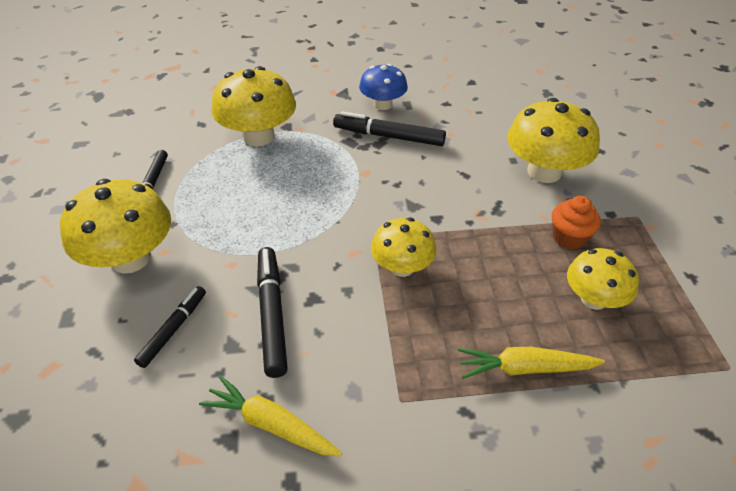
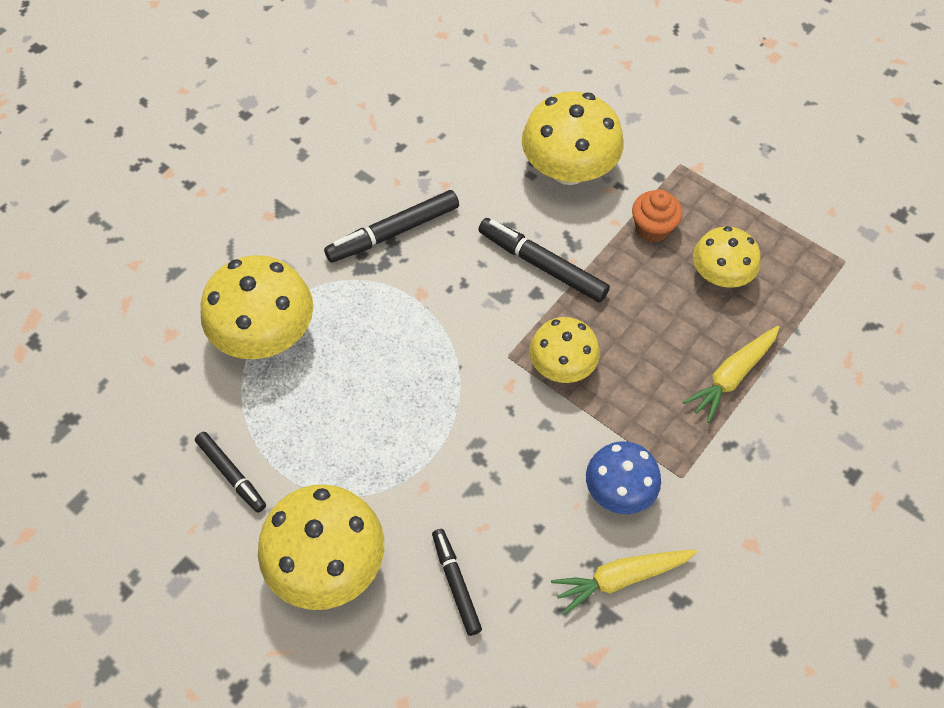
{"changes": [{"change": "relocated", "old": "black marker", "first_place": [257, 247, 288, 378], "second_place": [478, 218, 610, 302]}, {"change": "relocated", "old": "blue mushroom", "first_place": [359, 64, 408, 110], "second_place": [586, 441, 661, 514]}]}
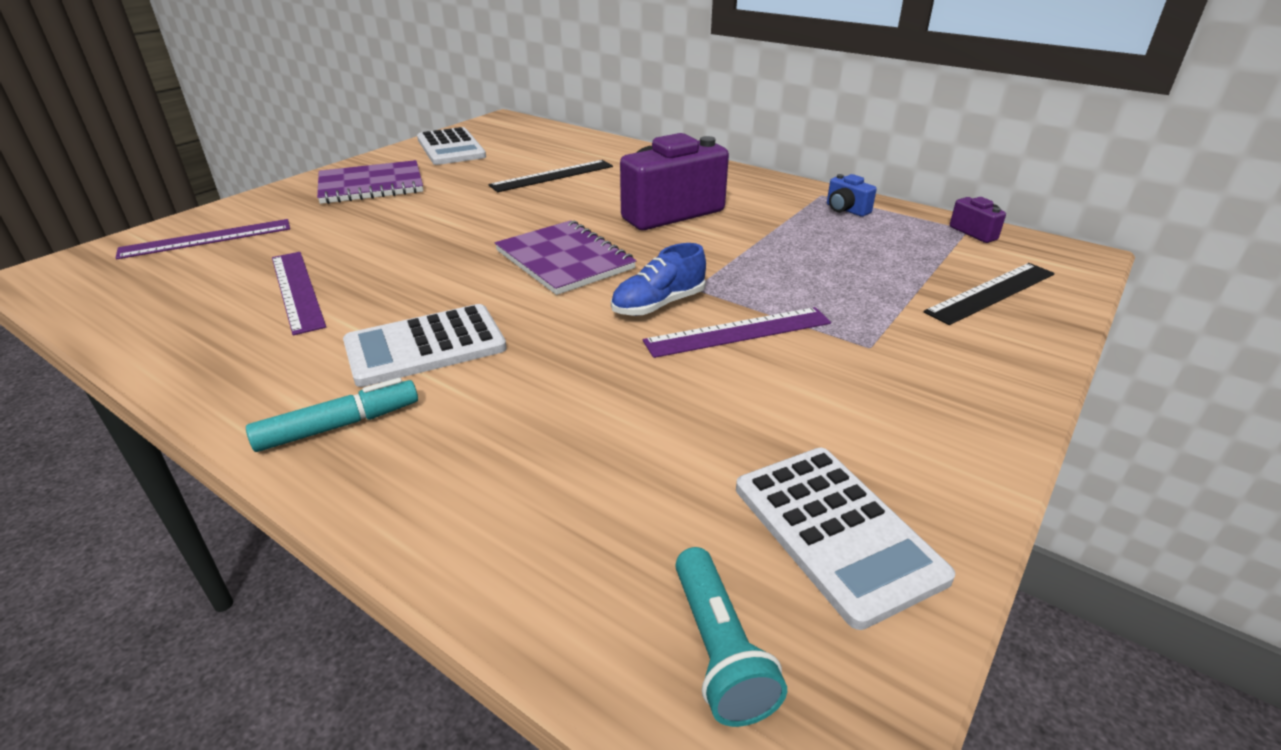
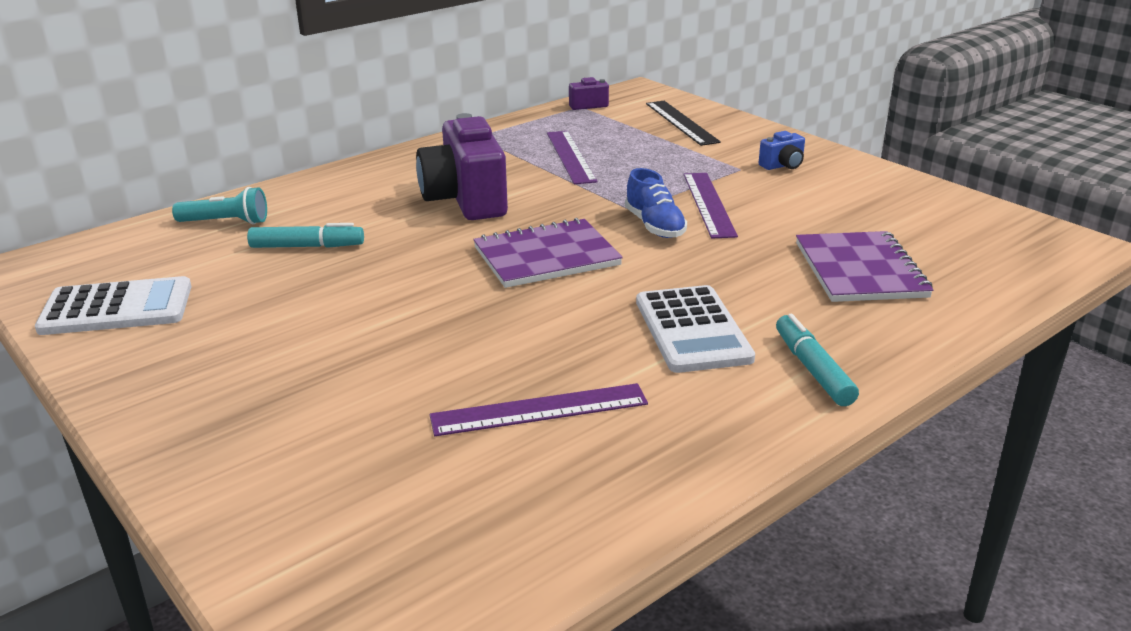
{"changes": [{"change": "relocated", "old": "purple ruler", "first_place": [116, 219, 290, 259], "second_place": [547, 131, 597, 184]}, {"change": "relocated", "old": "purple notebook", "first_place": [317, 160, 423, 204], "second_place": [796, 231, 933, 302]}, {"change": "exchanged", "old": "black ruler", "new": "turquoise marker", "first_place": [488, 160, 613, 192], "second_place": [247, 223, 364, 248]}, {"change": "relocated", "old": "turquoise flashlight", "first_place": [675, 547, 787, 727], "second_place": [172, 187, 267, 224]}, {"change": "missing", "old": "white calculator", "first_place": [736, 448, 955, 630]}, {"change": "relocated", "old": "blue camera", "first_place": [827, 174, 877, 217], "second_place": [758, 131, 805, 170]}]}
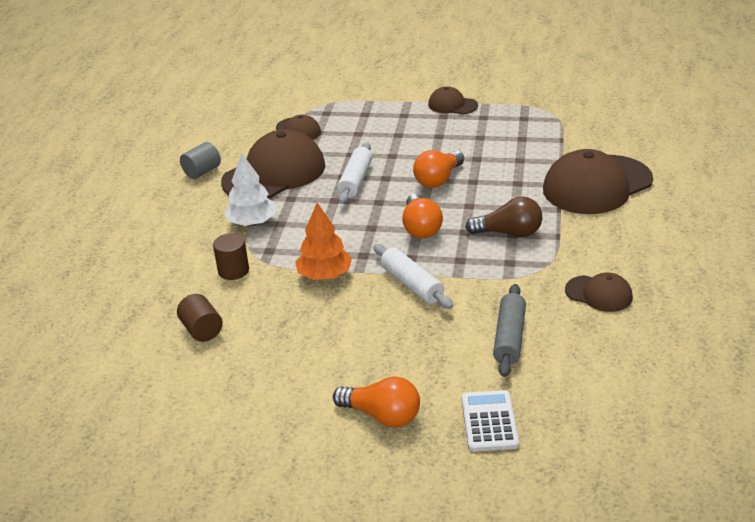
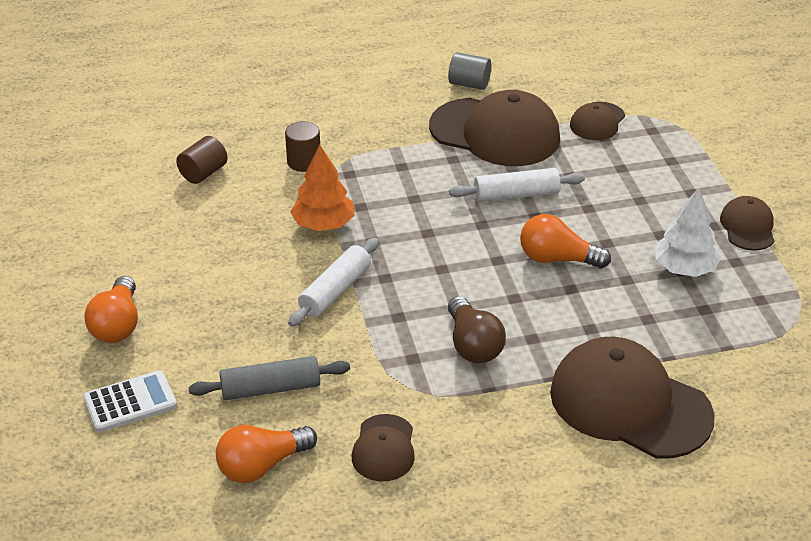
{"changes": [{"change": "relocated", "old": "white tree", "first_place": [224, 153, 276, 226], "second_place": [654, 188, 721, 277]}, {"change": "relocated", "old": "orange light bulb", "first_place": [402, 194, 443, 238], "second_place": [216, 425, 317, 483]}]}
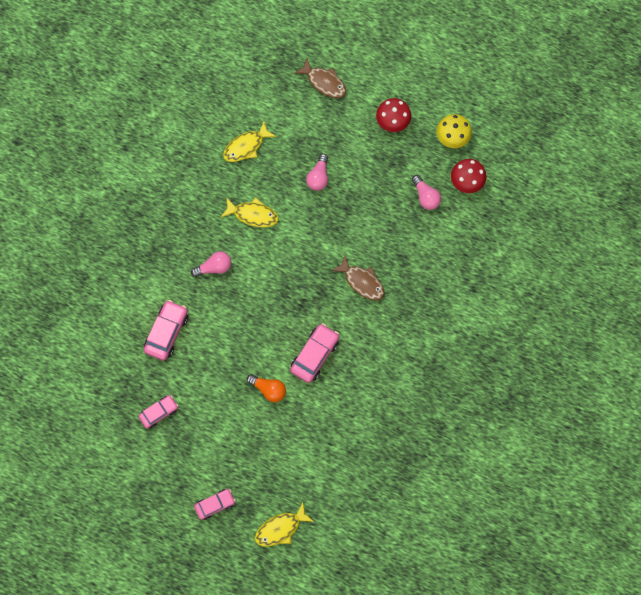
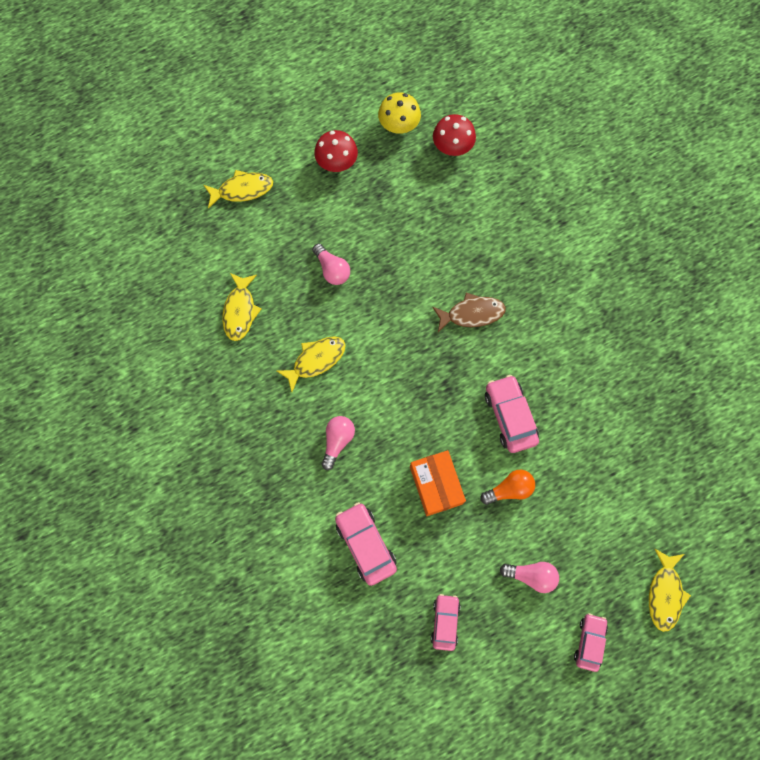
{"changes": [{"change": "colour", "old": "brown fish", "new": "yellow fish", "first_place": [294, 58, 346, 98], "second_place": [204, 170, 273, 209]}, {"change": "relocated", "old": "pink light bulb", "first_place": [412, 175, 441, 210], "second_place": [500, 562, 559, 593]}, {"change": "appeared", "new": "orange box", "second_place": [410, 450, 466, 516]}]}
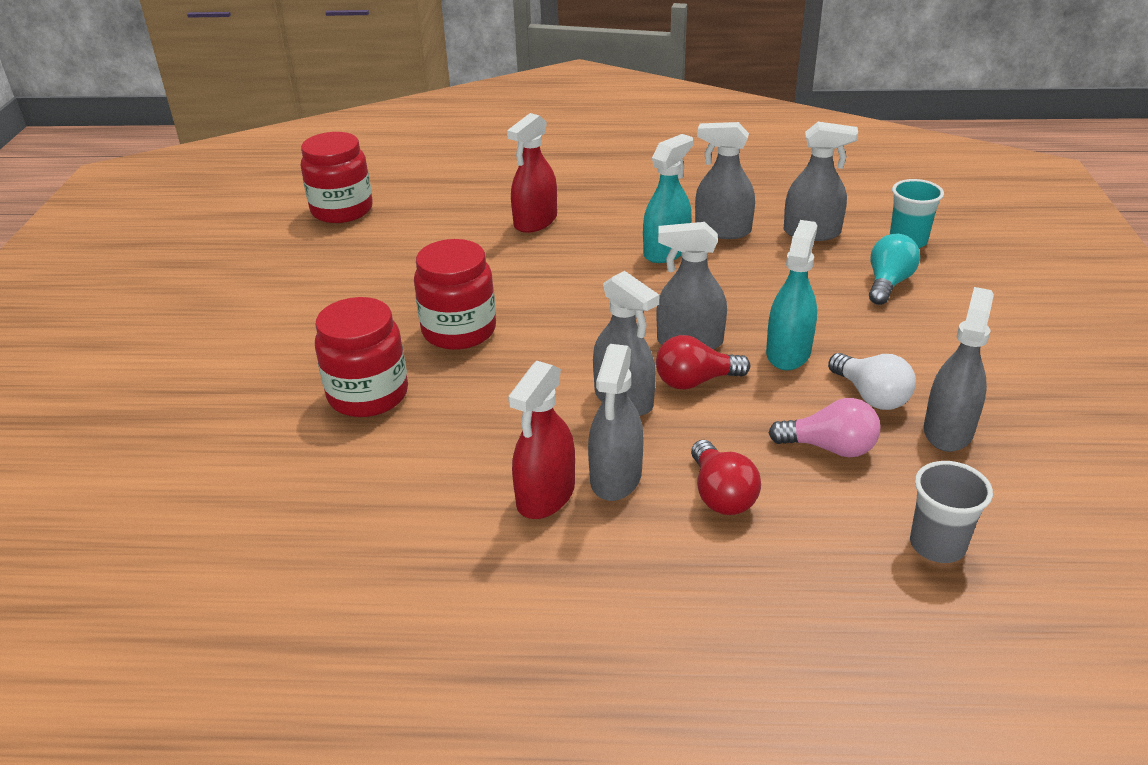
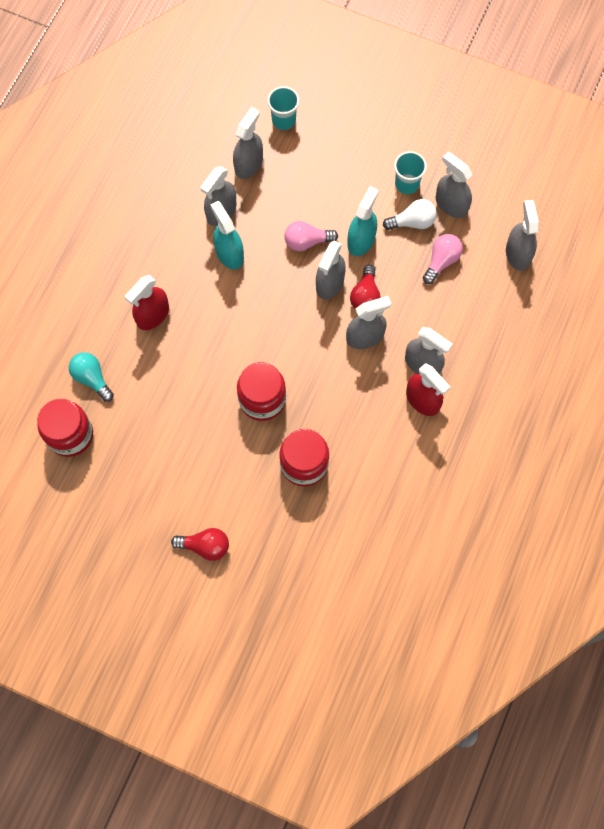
{"changes": [{"change": "spun", "old": "red spray bottle", "first_place": [507, 113, 557, 233], "second_place": [125, 275, 169, 330], "degrees": 75}, {"change": "relocated", "old": "red light bulb", "first_place": [691, 440, 761, 515], "second_place": [171, 528, 229, 561]}, {"change": "spun", "old": "turquoise spray bottle", "first_place": [766, 220, 817, 370], "second_place": [348, 186, 378, 256], "degrees": 75}, {"change": "relocated", "old": "turquoise light bulb", "first_place": [869, 234, 920, 305], "second_place": [69, 352, 114, 402]}, {"change": "exchanged", "old": "grey cup", "new": "grey spray bottle", "first_place": [910, 461, 993, 563], "second_place": [506, 200, 539, 271]}, {"change": "appeared", "new": "pink light bulb", "second_place": [284, 221, 338, 251]}, {"change": "appeared", "new": "turquoise cup", "second_place": [394, 151, 427, 194]}]}
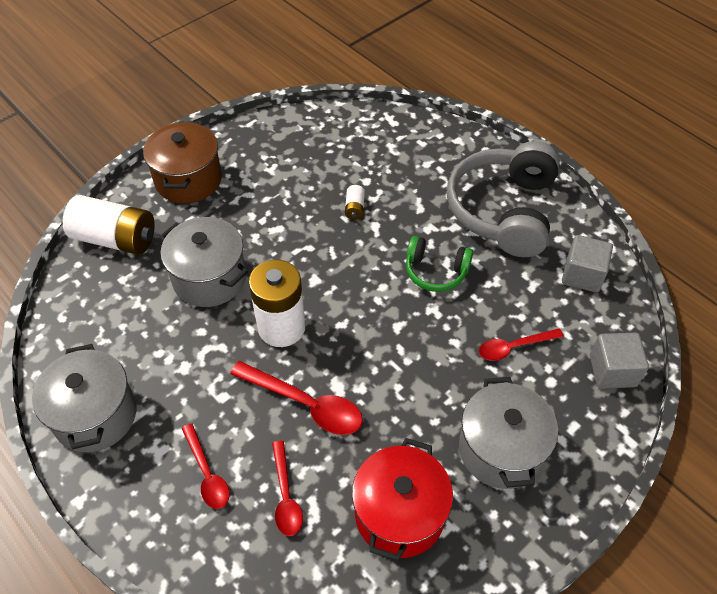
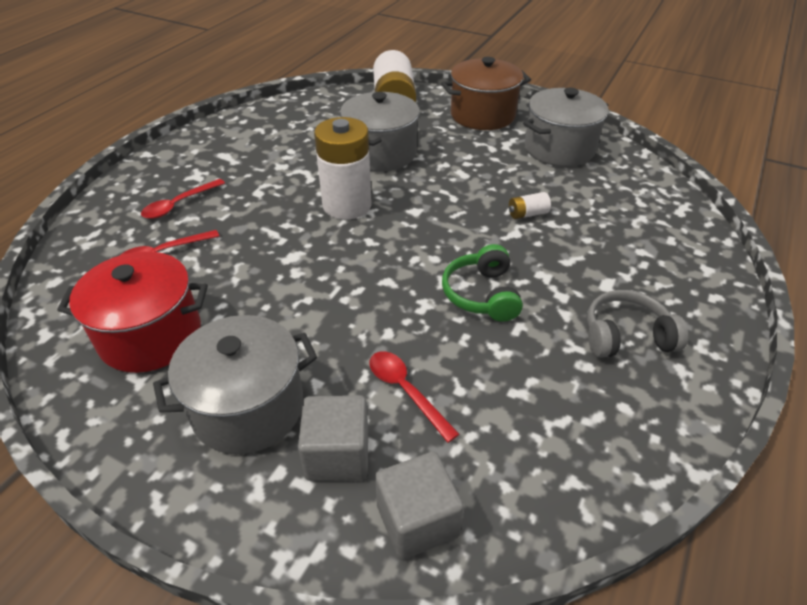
{"changes": [{"change": "relocated", "old": "grey pot", "first_place": [32, 344, 136, 452], "second_place": [523, 88, 609, 167]}, {"change": "missing", "old": "red spoon", "first_place": [230, 361, 363, 435]}, {"change": "size", "old": "grey headphones", "first_place": [447, 141, 560, 257], "second_place": [587, 290, 688, 358], "factor": 0.51}, {"change": "relocated", "old": "grey cube", "first_place": [562, 235, 613, 293], "second_place": [298, 395, 368, 481]}]}
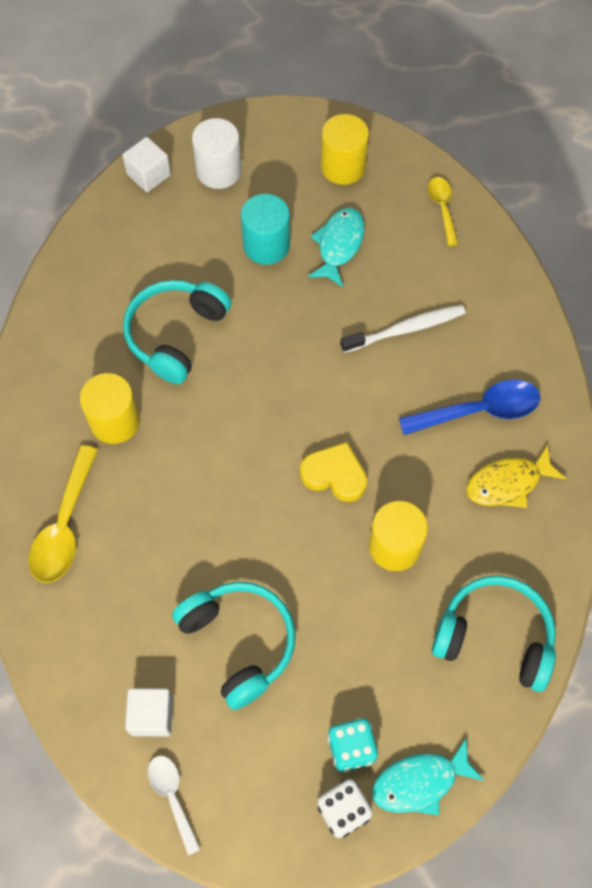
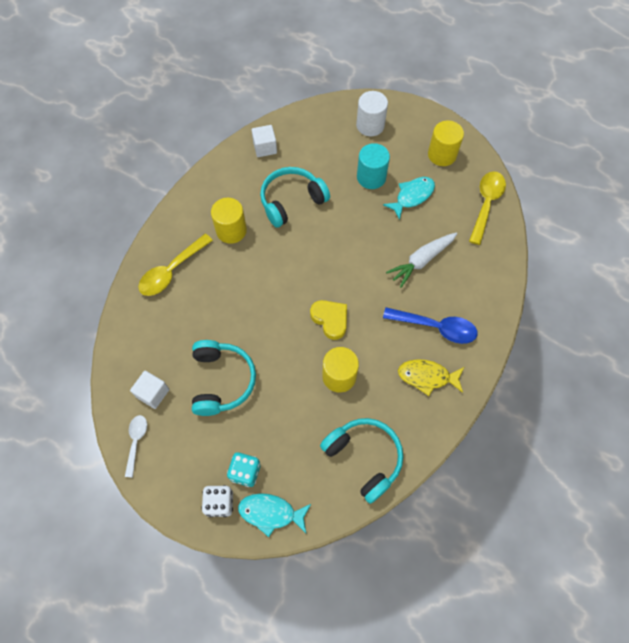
{"changes": [{"change": "relocated", "old": "white cube", "first_place": [122, 137, 171, 192], "second_place": [252, 125, 277, 157]}, {"change": "exchanged", "old": "white toothbrush", "new": "white carrot", "first_place": [340, 305, 466, 353], "second_place": [386, 233, 457, 288]}, {"change": "size", "old": "yellow spoon", "first_place": [428, 177, 458, 246], "second_place": [469, 171, 506, 245], "factor": 1.65}]}
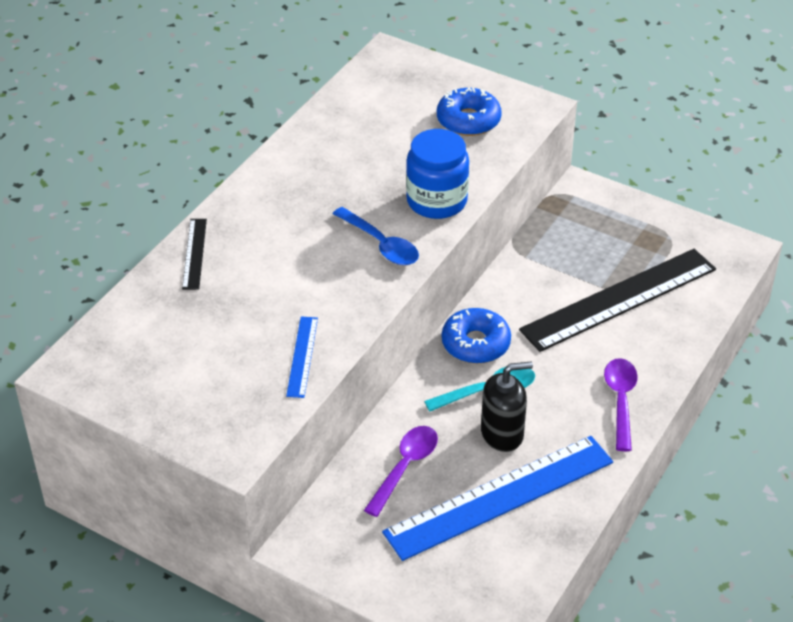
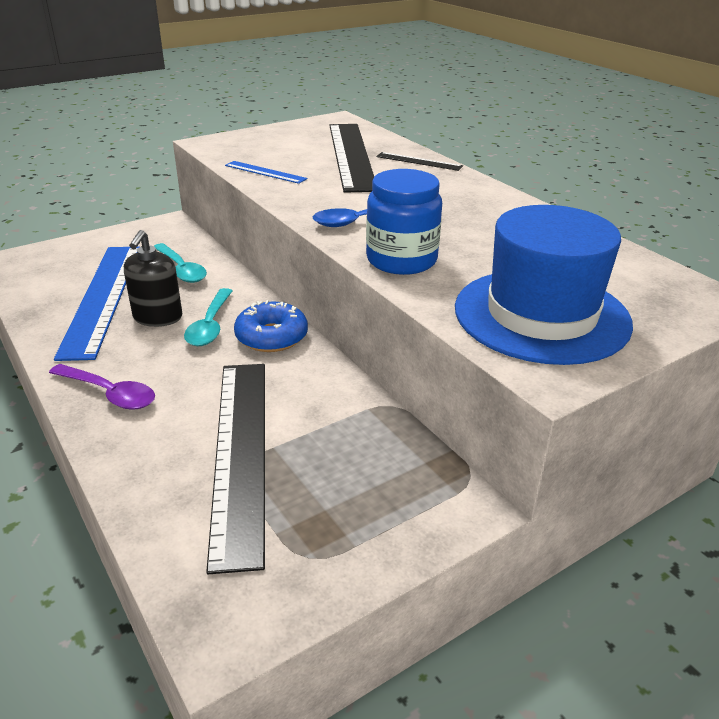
{"changes": [{"change": "colour", "old": "purple spoon", "new": "turquoise spoon", "first_place": [364, 426, 438, 517], "second_place": [154, 243, 207, 283]}, {"change": "exchanged", "old": "blue donut", "new": "blue hat", "first_place": [437, 87, 502, 136], "second_place": [455, 205, 633, 365]}, {"change": "appeared", "new": "black ruler", "second_place": [329, 124, 374, 193]}]}
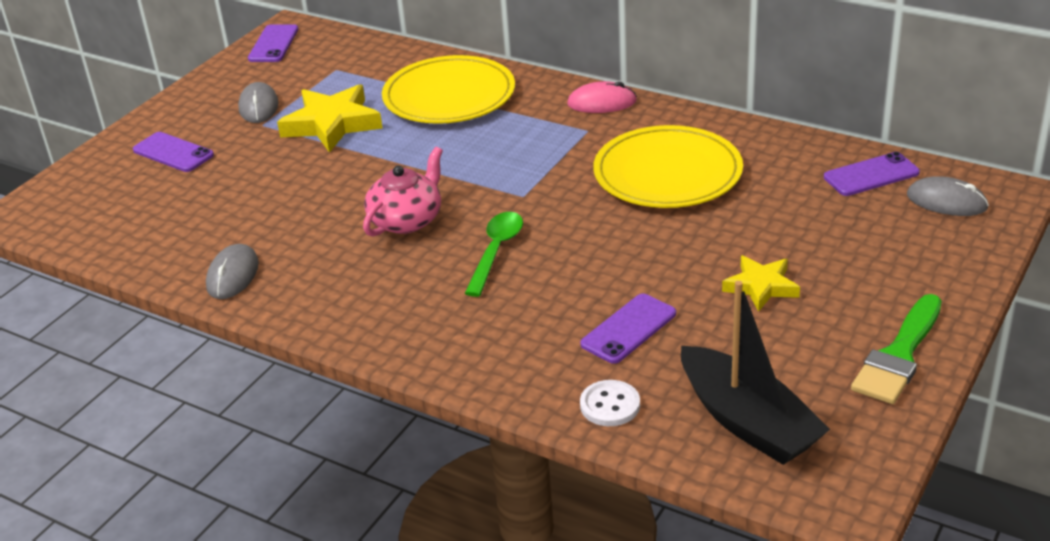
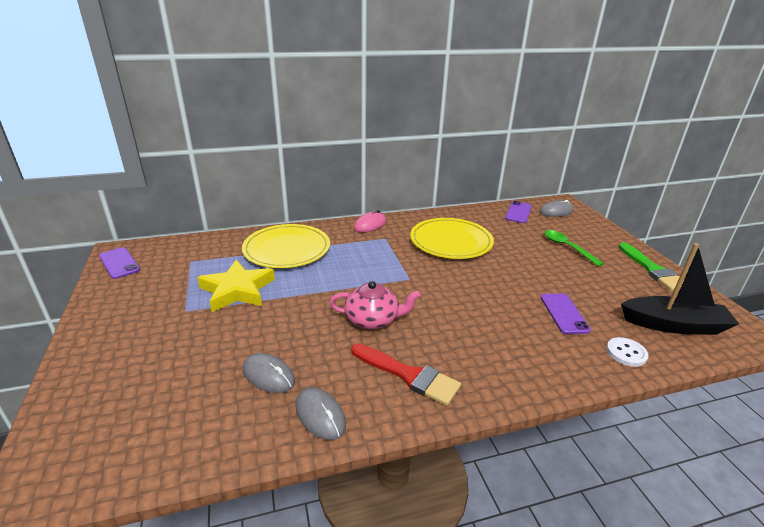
{"changes": [{"change": "missing", "old": "purple phone", "first_place": [133, 132, 214, 172]}, {"change": "relocated", "old": "grey mouse", "first_place": [238, 82, 279, 123], "second_place": [243, 353, 295, 393]}, {"change": "spun", "old": "pink teapot", "first_place": [363, 147, 443, 237], "second_place": [329, 281, 421, 329], "degrees": 105}, {"change": "relocated", "old": "green spoon", "first_place": [465, 212, 523, 297], "second_place": [545, 230, 604, 266]}, {"change": "missing", "old": "yellow star", "first_place": [722, 255, 800, 312]}, {"change": "appeared", "new": "red brush", "second_place": [351, 343, 461, 406]}]}
